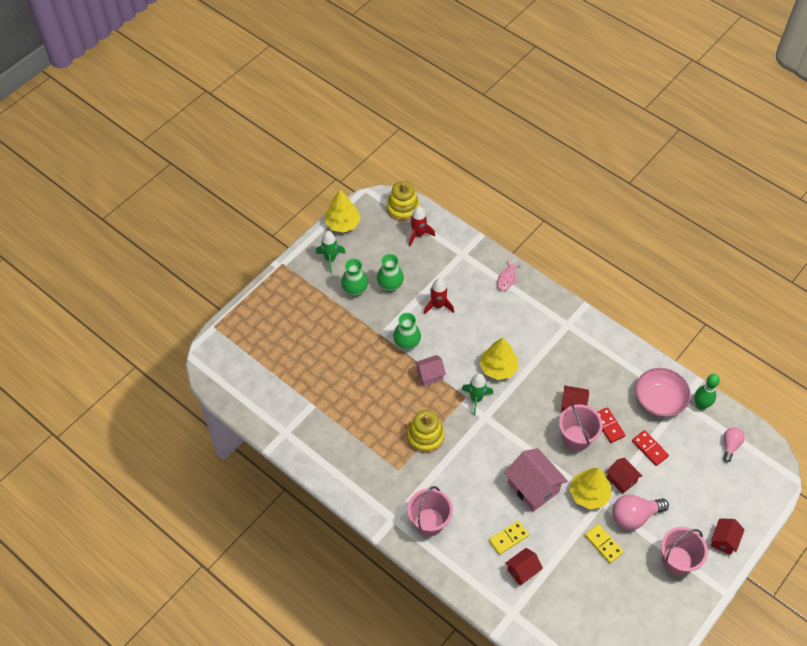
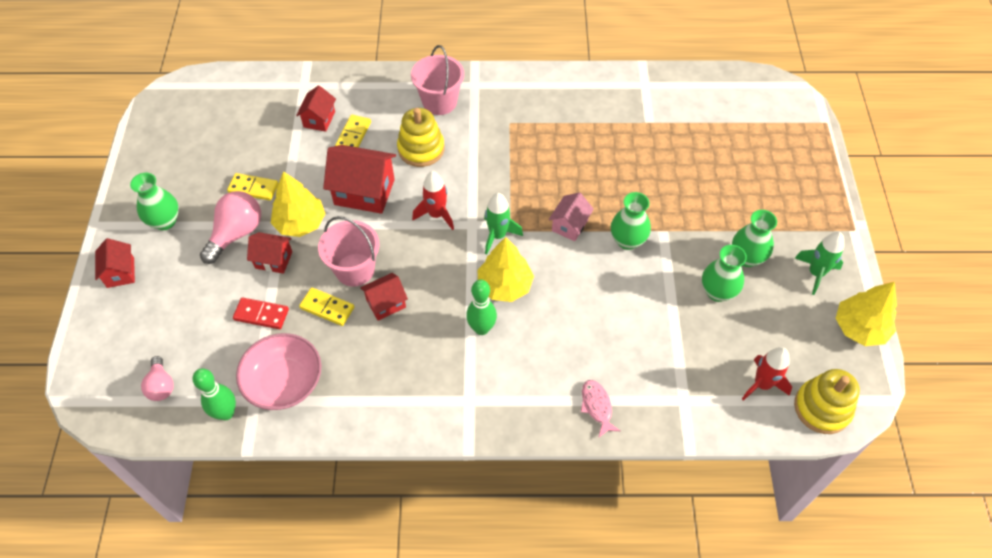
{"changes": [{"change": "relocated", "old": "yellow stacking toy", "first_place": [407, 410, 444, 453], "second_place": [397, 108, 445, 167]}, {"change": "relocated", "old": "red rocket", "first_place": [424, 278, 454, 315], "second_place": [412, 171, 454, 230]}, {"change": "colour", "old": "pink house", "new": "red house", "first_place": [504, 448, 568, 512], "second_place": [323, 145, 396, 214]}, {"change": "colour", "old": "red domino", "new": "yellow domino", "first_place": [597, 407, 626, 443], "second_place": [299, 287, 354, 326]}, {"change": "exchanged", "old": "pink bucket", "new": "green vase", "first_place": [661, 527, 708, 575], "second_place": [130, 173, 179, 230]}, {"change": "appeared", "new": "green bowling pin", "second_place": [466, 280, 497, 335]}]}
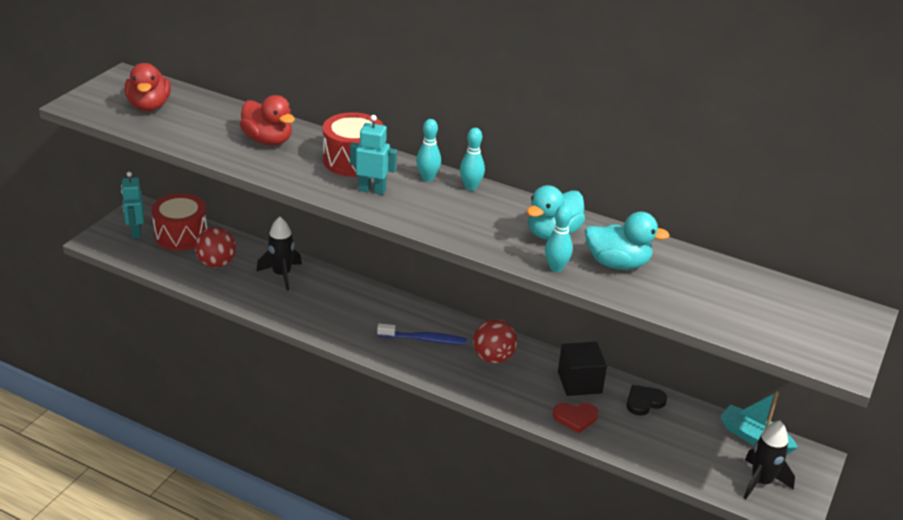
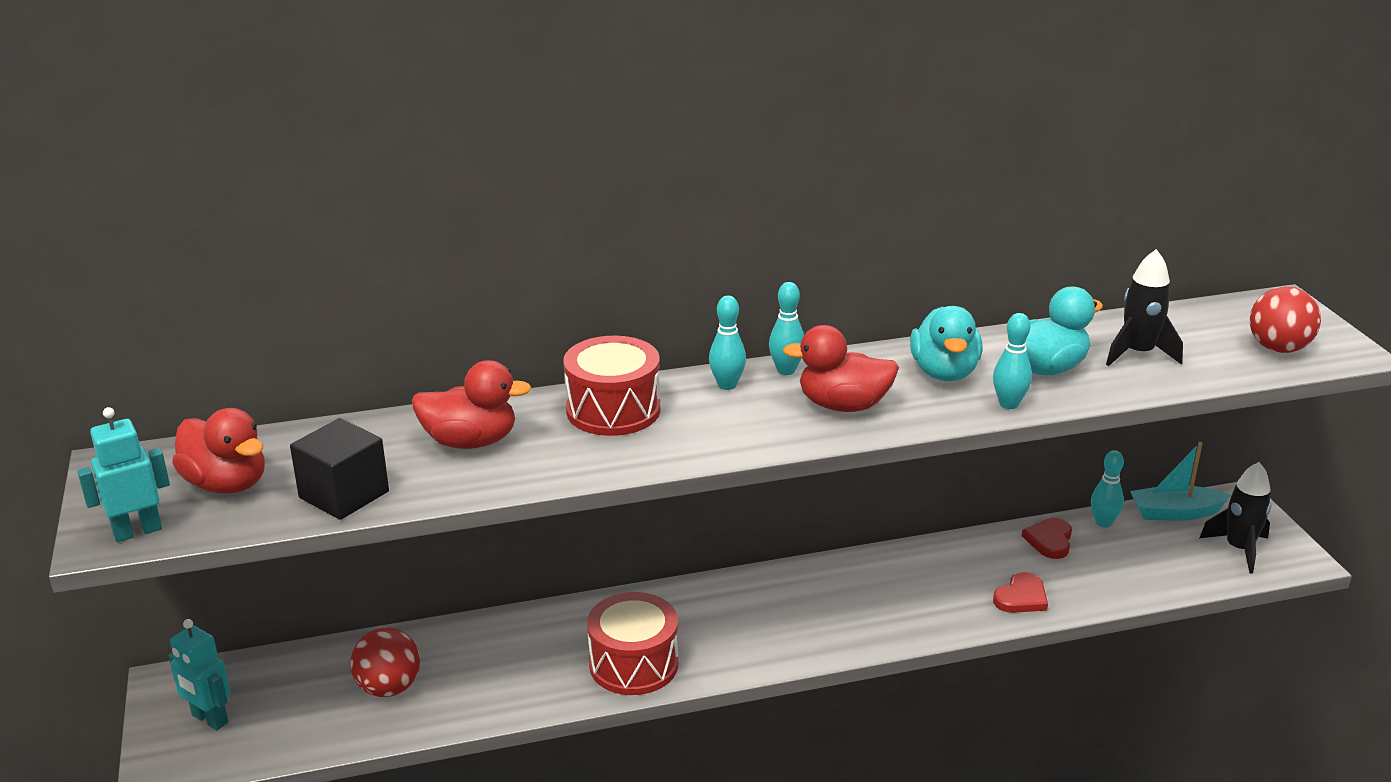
{"changes": [{"change": "relocated", "old": "red drum", "first_place": [151, 194, 207, 251], "second_place": [587, 592, 678, 695]}, {"change": "relocated", "old": "black rocket", "first_place": [256, 217, 302, 291], "second_place": [1106, 249, 1183, 366]}, {"change": "relocated", "old": "turquoise robot", "first_place": [350, 115, 397, 195], "second_place": [77, 407, 170, 542]}, {"change": "missing", "old": "blue toothbrush", "first_place": [377, 323, 467, 345]}, {"change": "relocated", "old": "red ball", "first_place": [473, 319, 517, 363], "second_place": [1250, 286, 1321, 353]}, {"change": "relocated", "old": "black cube", "first_place": [558, 342, 607, 396], "second_place": [290, 418, 389, 520]}, {"change": "colour", "old": "black heart", "new": "red heart", "first_place": [627, 385, 667, 416], "second_place": [1022, 518, 1072, 559]}, {"change": "appeared", "new": "red duck", "second_place": [783, 325, 899, 412]}, {"change": "appeared", "new": "turquoise bowling pin", "second_place": [1091, 450, 1124, 528]}]}
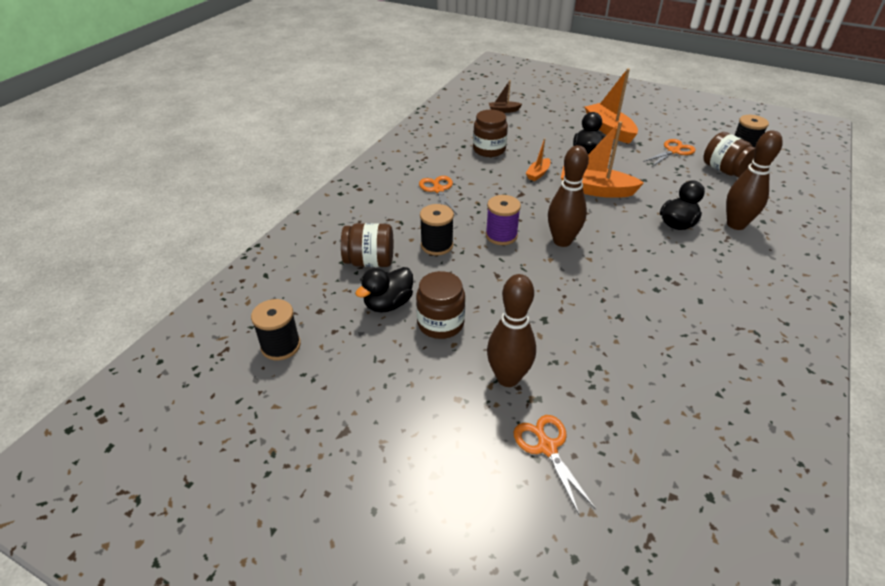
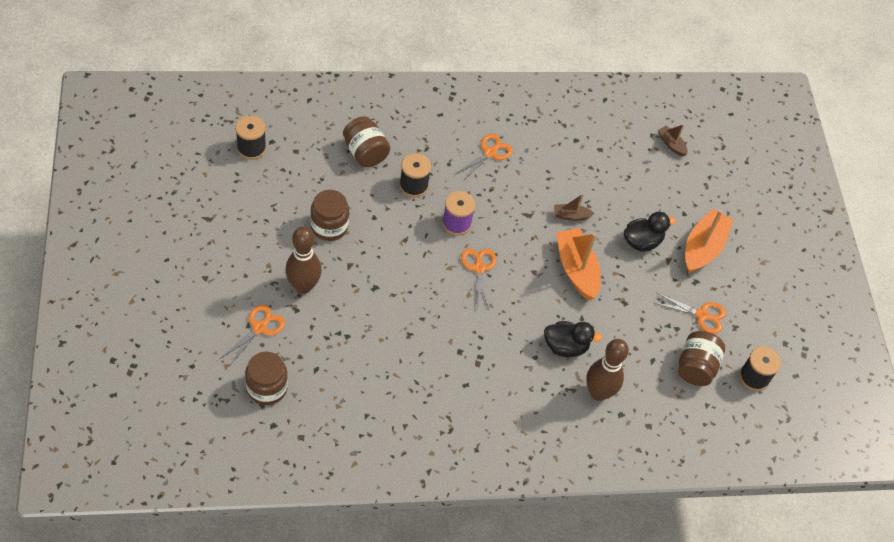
{"changes": [{"change": "missing", "old": "black duck", "first_place": [355, 267, 413, 313]}, {"change": "relocated", "old": "brown jar", "first_place": [473, 110, 508, 157], "second_place": [245, 352, 288, 405]}, {"change": "colour", "old": "orange boat", "new": "brown boat", "first_place": [526, 138, 550, 181], "second_place": [554, 194, 595, 221]}, {"change": "exchanged", "old": "brown bowling pin", "new": "orange scissors", "first_place": [548, 145, 589, 247], "second_place": [461, 249, 496, 310]}]}
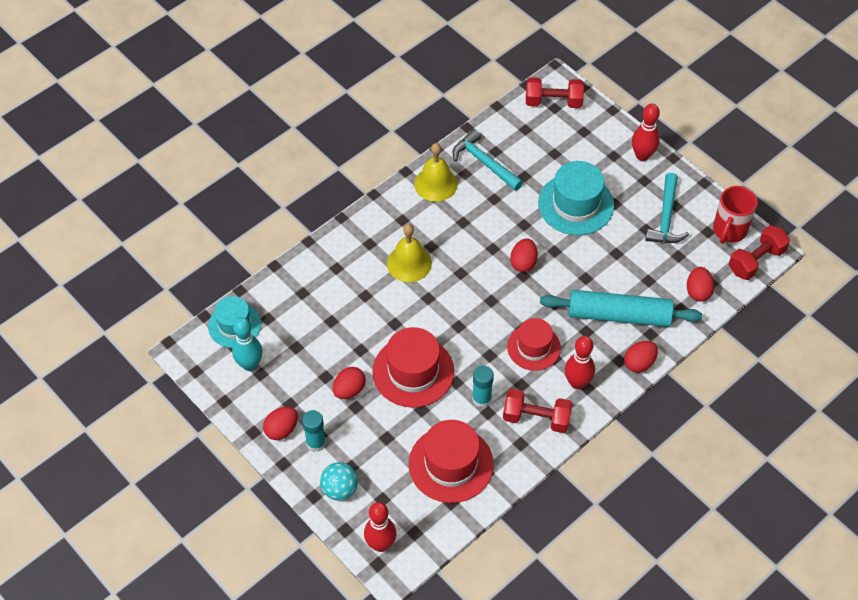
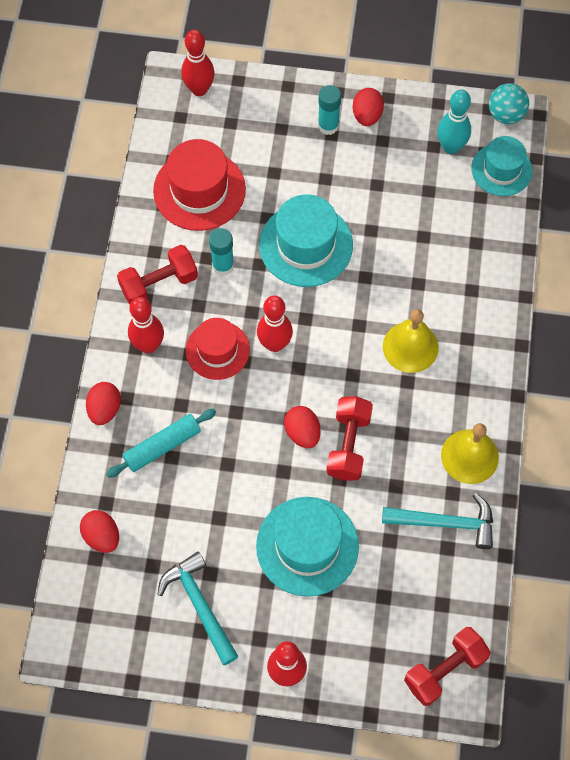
{"changes": [{"change": "relocated", "old": "turquoise ball", "first_place": [320, 462, 358, 501], "second_place": [489, 83, 529, 124]}, {"change": "missing", "old": "red egg", "first_place": [333, 367, 366, 399]}, {"change": "colour", "old": "red hat", "new": "turquoise hat", "first_place": [372, 327, 454, 408], "second_place": [259, 194, 353, 287]}, {"change": "size", "old": "turquoise rolling pin", "first_place": [540, 290, 702, 327], "second_place": [106, 409, 216, 478], "factor": 0.63}, {"change": "missing", "old": "red mug", "first_place": [713, 186, 758, 244]}, {"change": "relocated", "old": "red dumbbell", "first_place": [729, 225, 790, 280], "second_place": [326, 396, 373, 480]}, {"change": "appeared", "new": "red bowling pin", "second_place": [257, 296, 293, 352]}]}
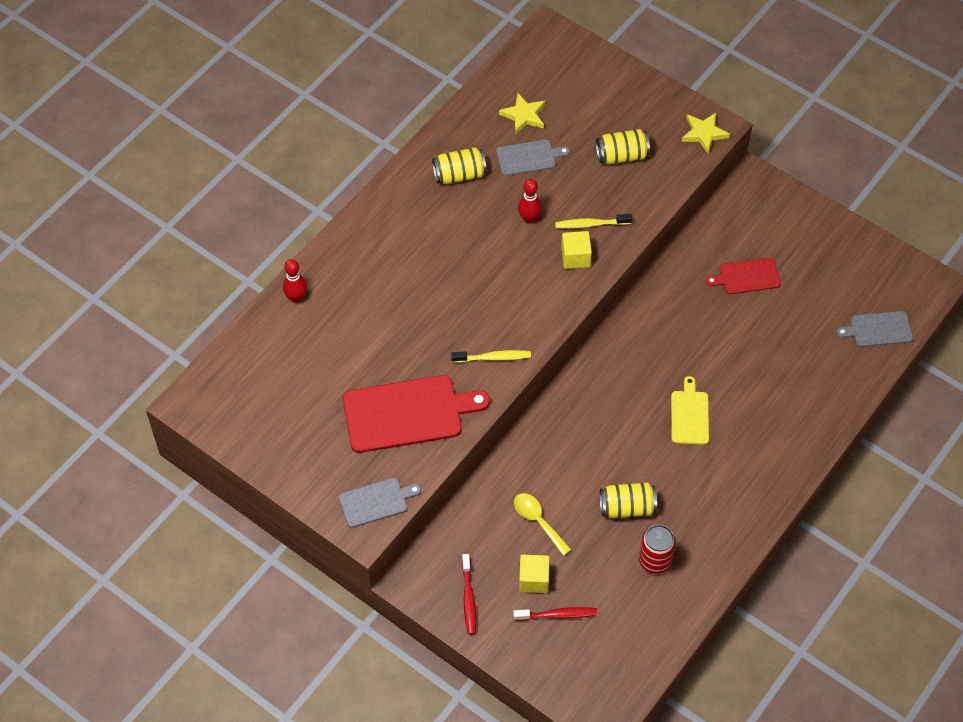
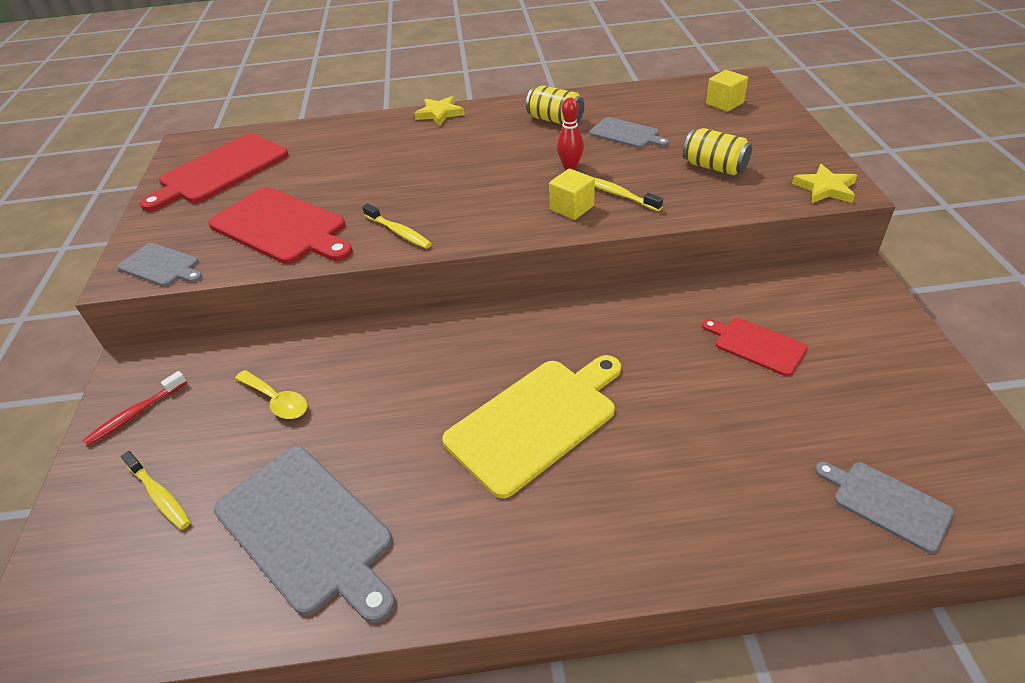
{"changes": [{"change": "missing", "old": "red bowling pin", "first_place": [283, 259, 307, 303]}, {"change": "relocated", "old": "yellow star", "first_place": [499, 93, 545, 134], "second_place": [414, 96, 464, 125]}, {"change": "colour", "old": "red toothbrush", "new": "yellow toothbrush", "first_place": [513, 607, 597, 621], "second_place": [121, 451, 191, 530]}, {"change": "spun", "old": "yellow spoon", "first_place": [514, 493, 571, 556], "second_place": [235, 370, 307, 419], "degrees": 120}, {"change": "relocated", "old": "yellow cube", "first_place": [519, 554, 550, 593], "second_place": [706, 70, 748, 112]}, {"change": "missing", "old": "yellow can", "first_place": [600, 482, 657, 518]}, {"change": "exchanged", "old": "red can", "new": "grey cutting board", "first_place": [639, 525, 676, 574], "second_place": [214, 447, 395, 623]}, {"change": "size", "old": "yellow cutting board", "first_place": [671, 376, 709, 445], "second_place": [442, 355, 621, 499], "factor": 1.84}, {"change": "appeared", "new": "red cutting board", "second_place": [140, 133, 288, 211]}]}
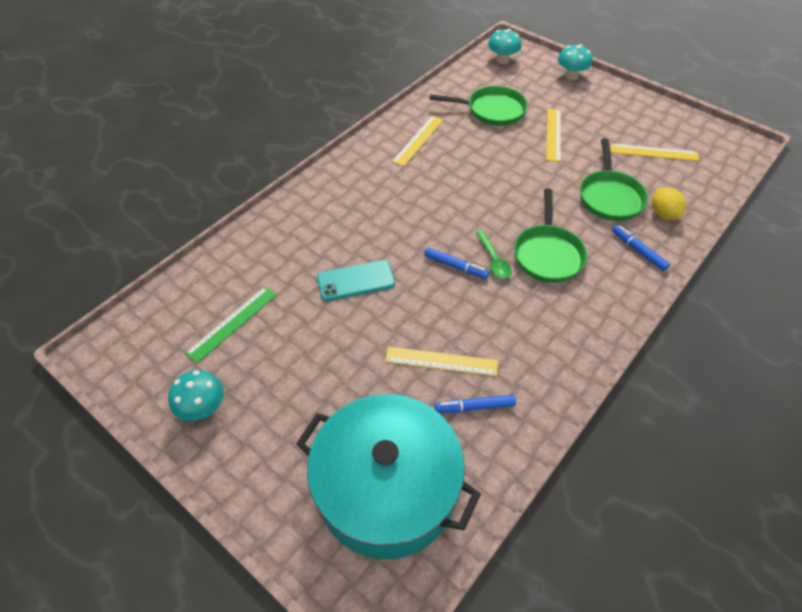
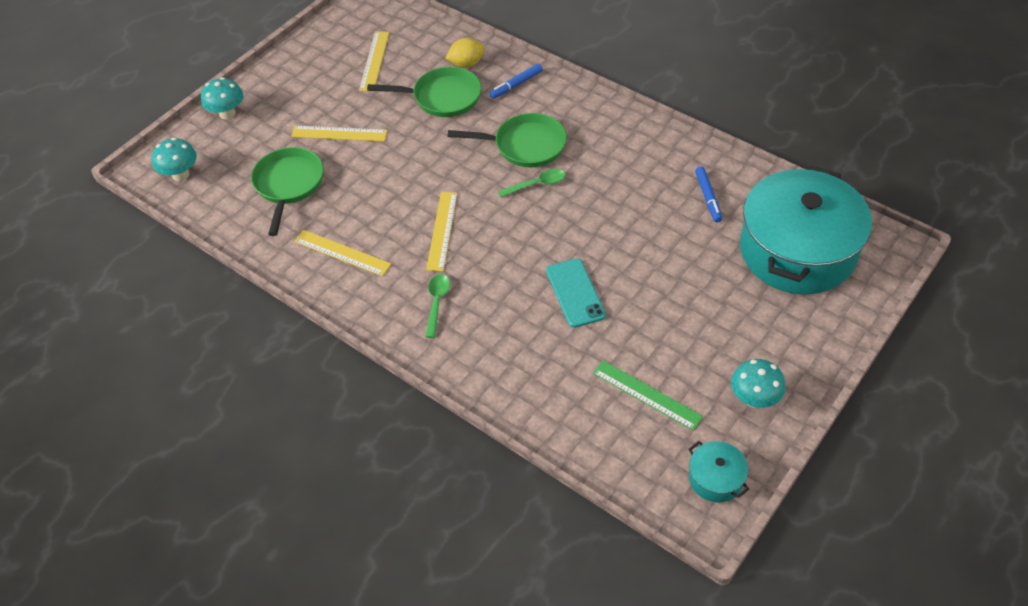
{"changes": [{"change": "relocated", "old": "yellow ruler", "first_place": [385, 347, 498, 376], "second_place": [426, 192, 457, 271]}, {"change": "missing", "old": "blue marker", "first_place": [424, 247, 489, 279]}, {"change": "appeared", "new": "green spoon", "second_place": [425, 274, 450, 338]}, {"change": "appeared", "new": "turquoise pot", "second_place": [688, 441, 749, 502]}]}
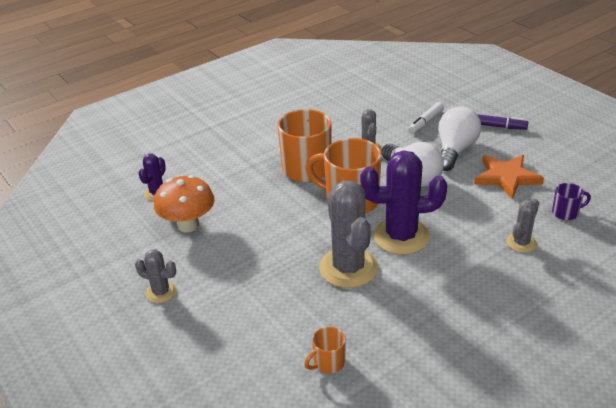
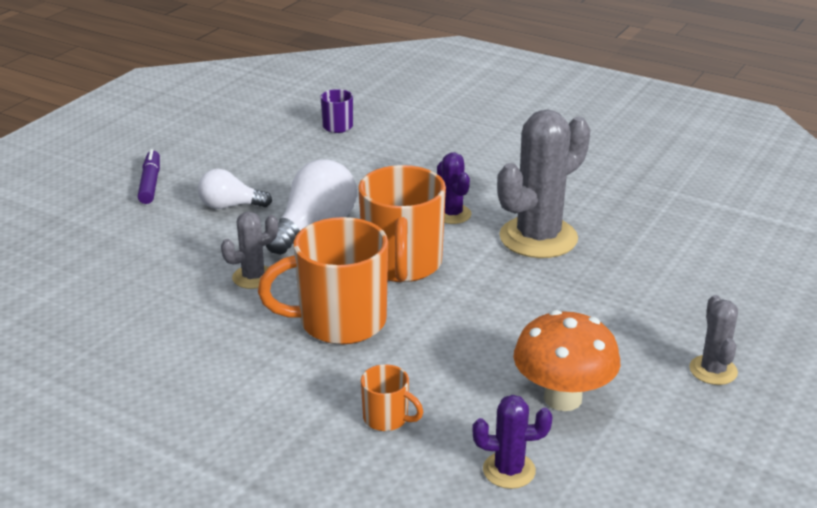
{"changes": [{"change": "relocated", "old": "orange mug", "first_place": [304, 327, 346, 374], "second_place": [361, 364, 423, 431]}, {"change": "size", "old": "purple cactus", "first_place": [360, 150, 447, 255], "second_place": [437, 152, 471, 224], "factor": 0.51}, {"change": "missing", "old": "white marker", "first_place": [408, 102, 444, 134]}, {"change": "size", "old": "white light bulb", "first_place": [438, 106, 481, 171], "second_place": [198, 169, 272, 209], "factor": 0.63}, {"change": "missing", "old": "orange star", "first_place": [474, 155, 544, 199]}, {"change": "missing", "old": "grey cactus", "first_place": [506, 198, 539, 253]}]}
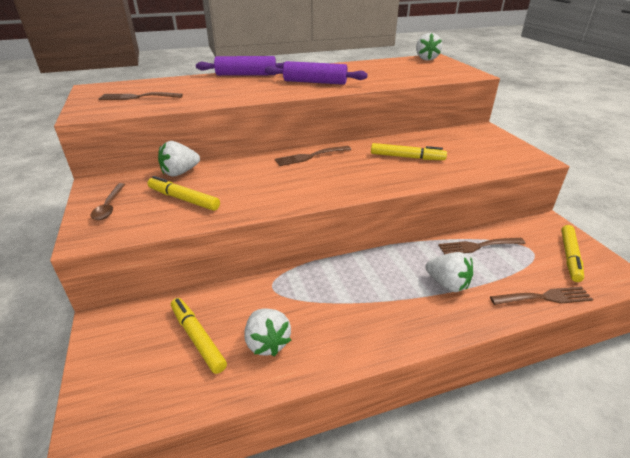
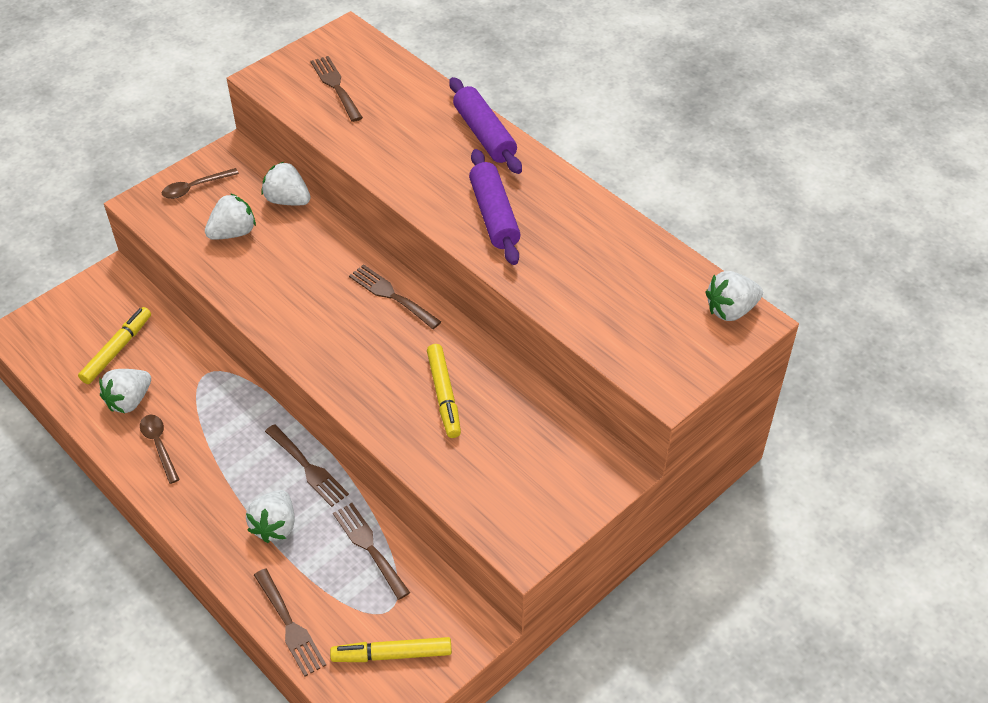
{"changes": [{"change": "exchanged", "old": "yellow marker", "new": "white strawberry", "first_place": [148, 176, 220, 211], "second_place": [205, 193, 256, 240]}, {"change": "appeared", "new": "brown spoon", "second_place": [140, 415, 180, 484]}, {"change": "appeared", "new": "brown fork", "second_place": [265, 424, 349, 507]}]}
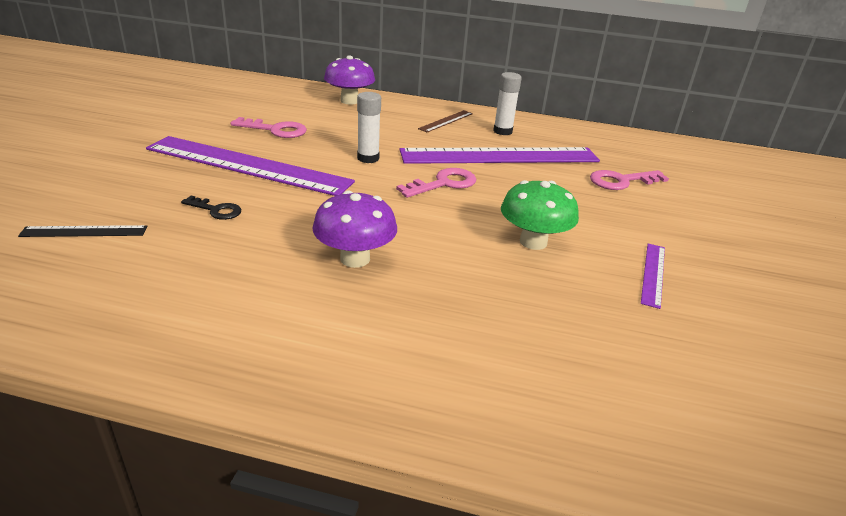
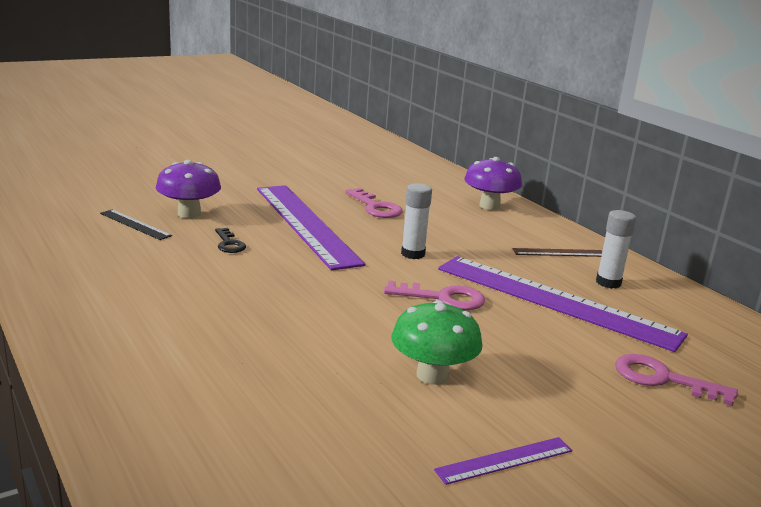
{"changes": [{"change": "relocated", "old": "purple mushroom", "first_place": [312, 191, 397, 268], "second_place": [156, 160, 221, 218]}]}
